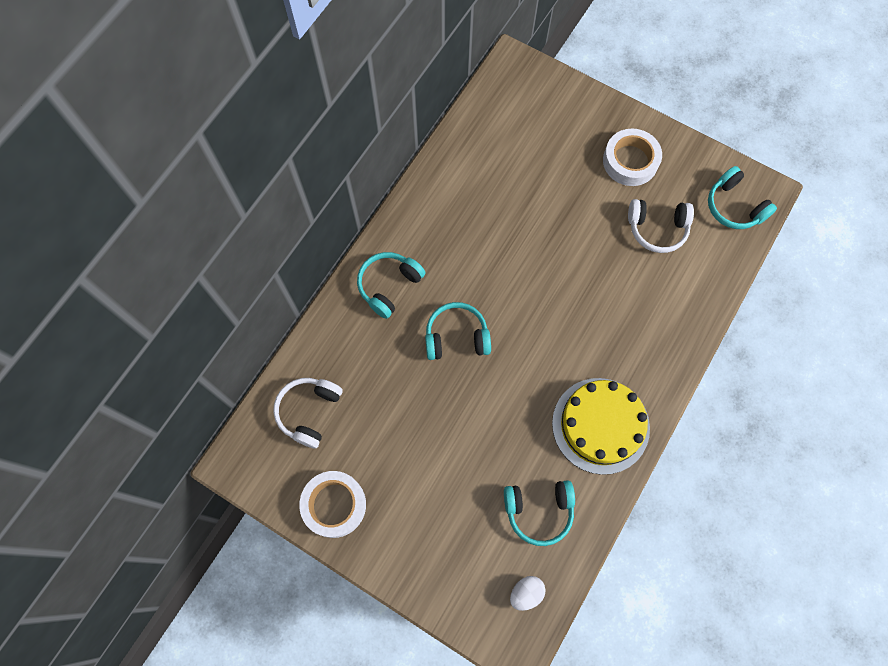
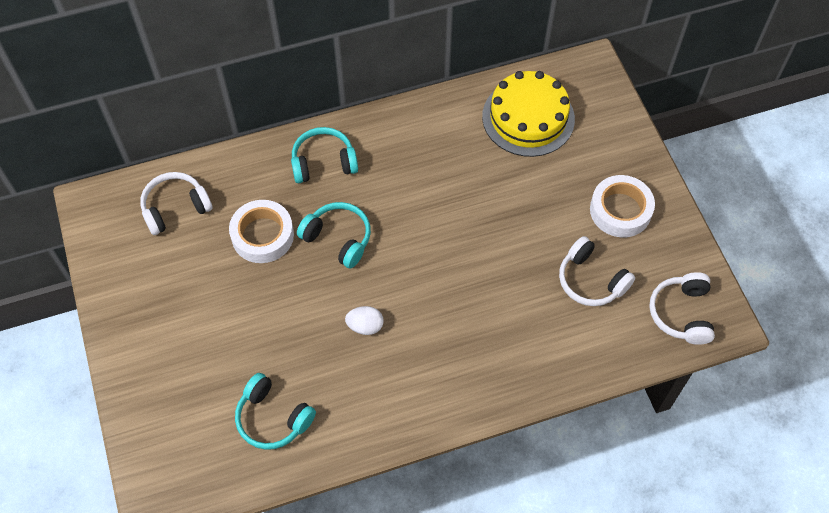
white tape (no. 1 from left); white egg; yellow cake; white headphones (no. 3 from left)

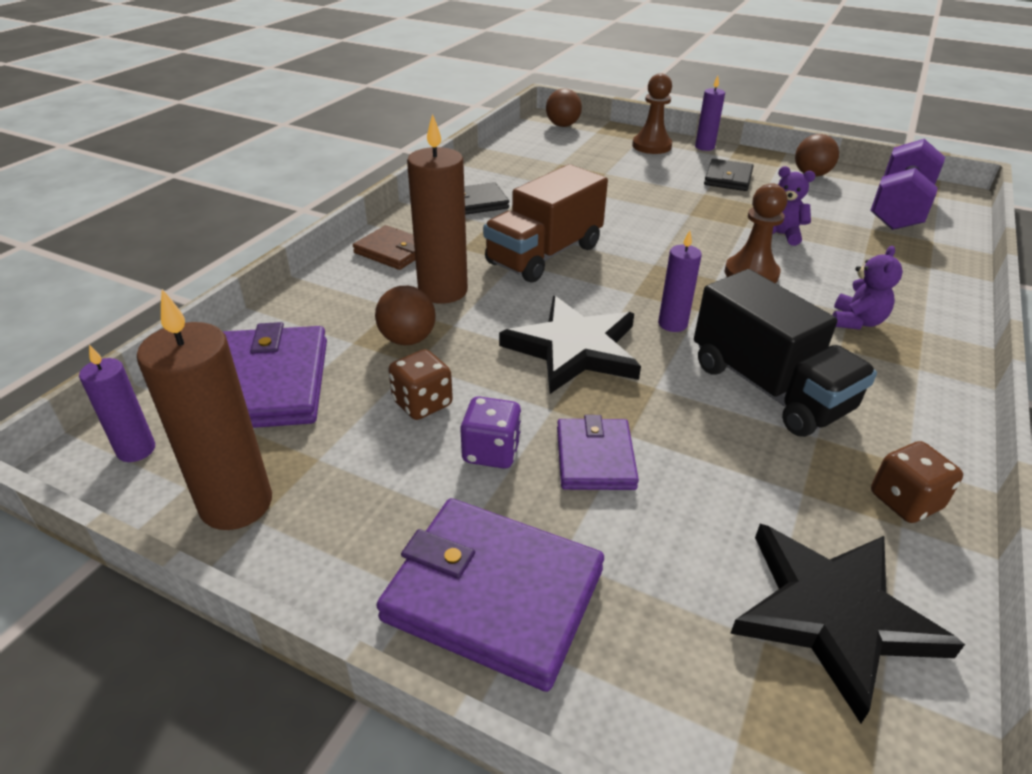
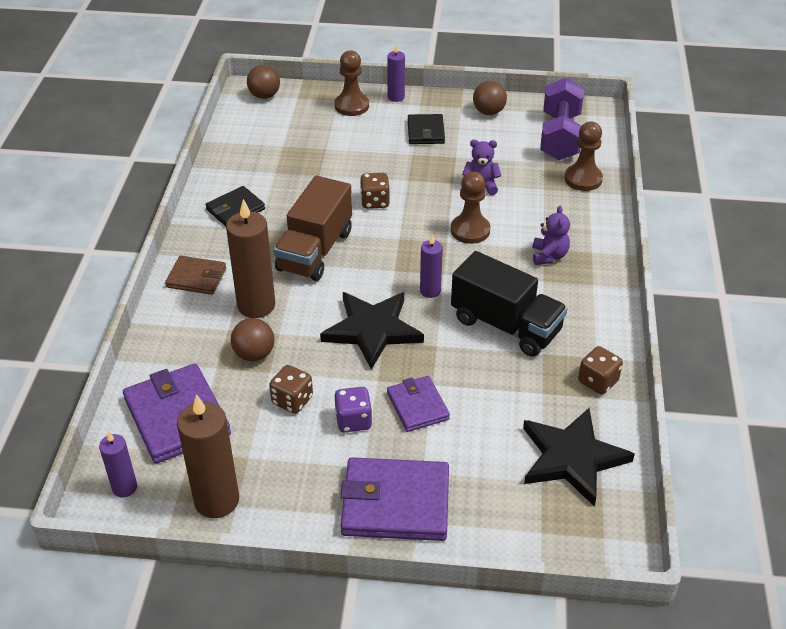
brown dice (no. 2 from left); brown pawn (no. 3 from left)

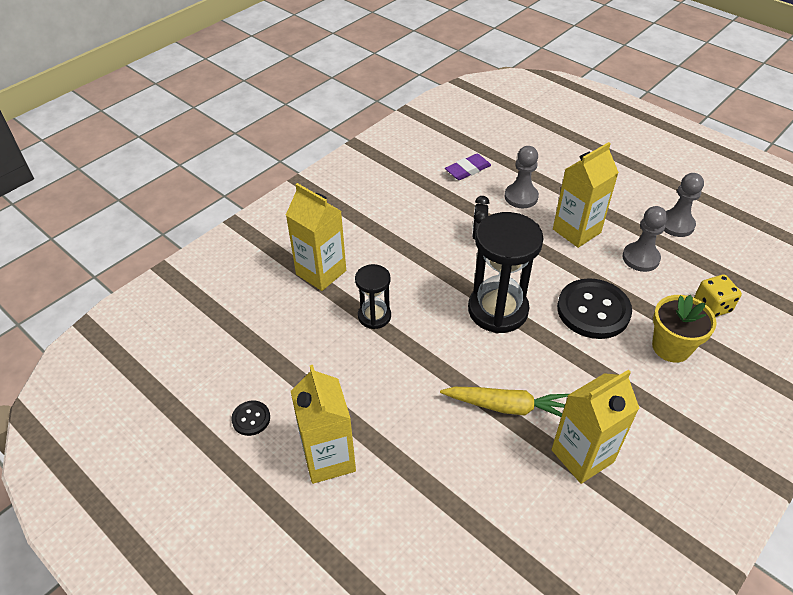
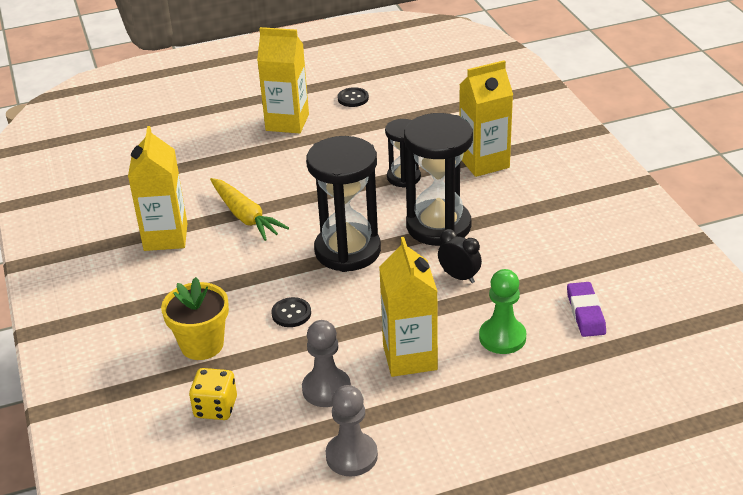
black hourglass (no. 3 from left); green pawn; yellow carrot; black button (no. 1 from left)

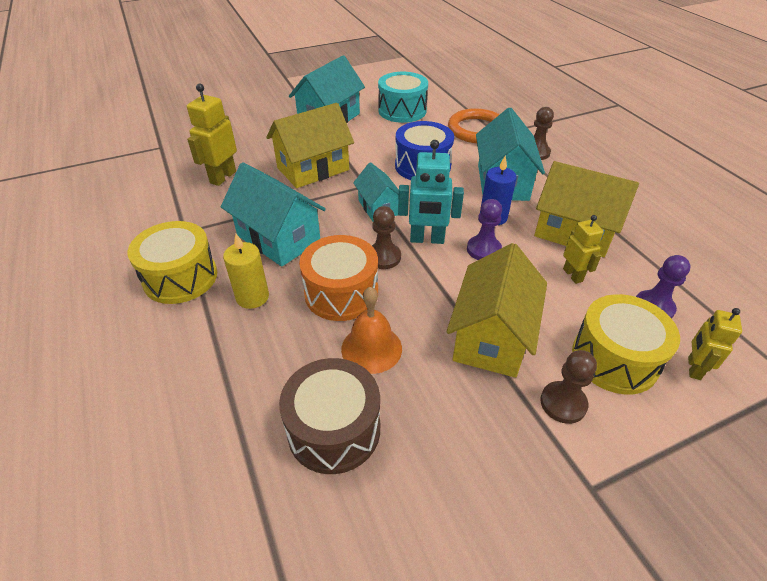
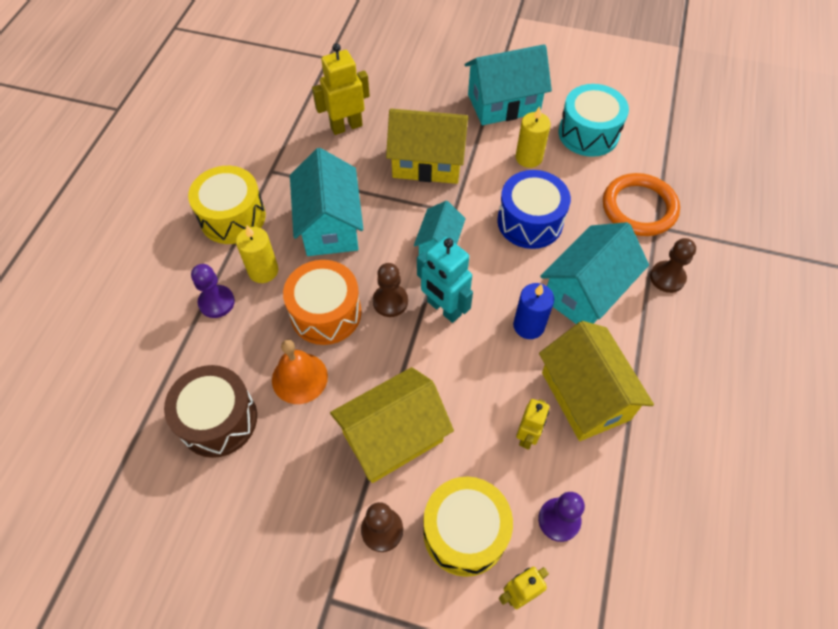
yellow candle (no. 2 from left); purple pawn (no. 1 from left)

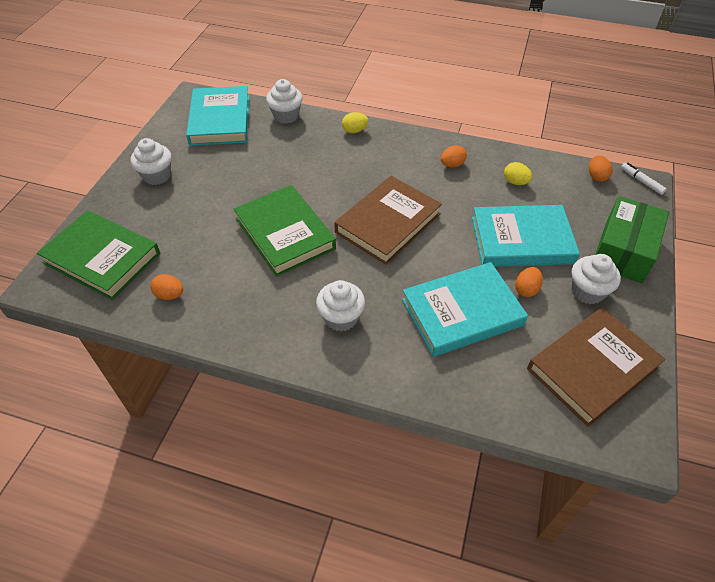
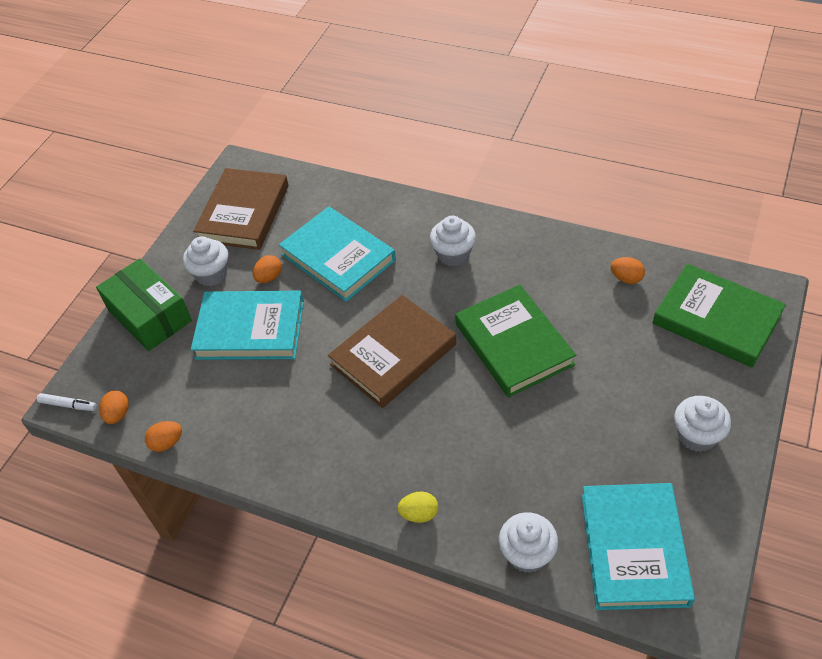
yellow egg (no. 2 from left in the first image); orange egg (no. 2 from left); turquoise book (no. 2 from left); brown book (no. 1 from left); green box; white marker

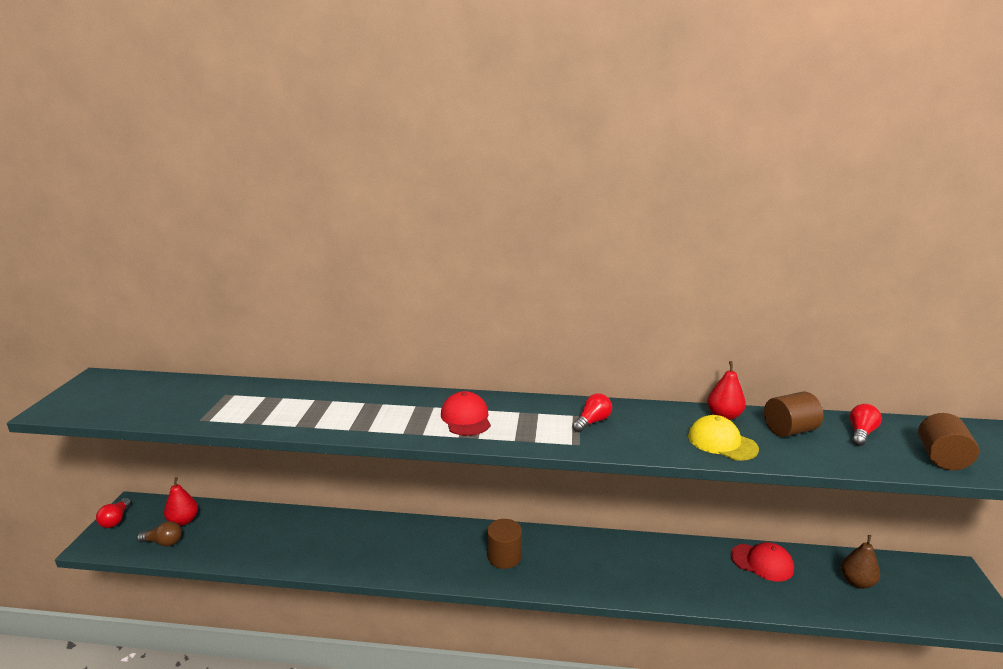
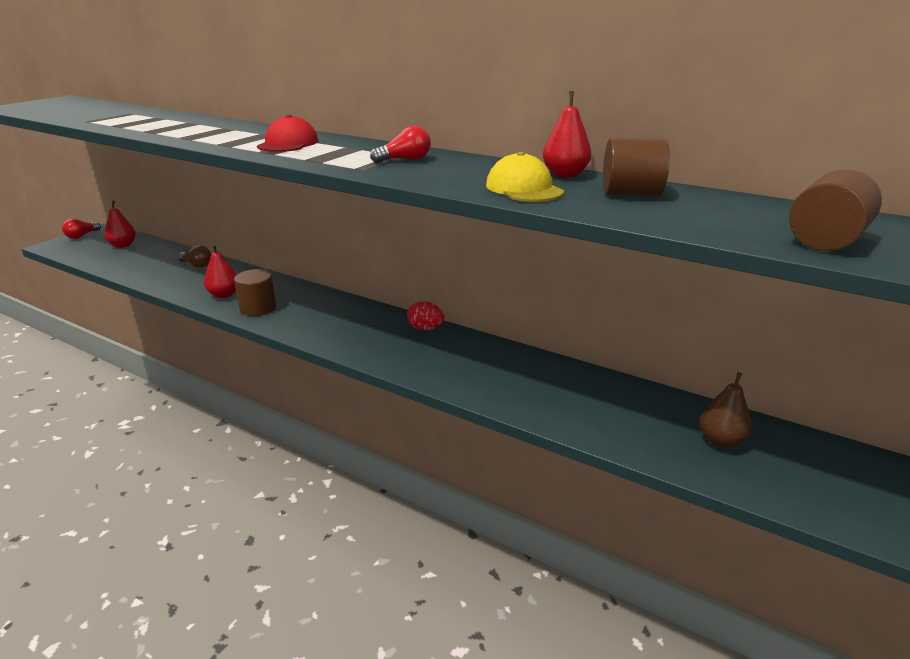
red cap (no. 2 from left in the first image); red light bulb (no. 3 from left in the first image); red pear (no. 2 from left); red egg; brown light bulb; brown cylinder (no. 1 from left)

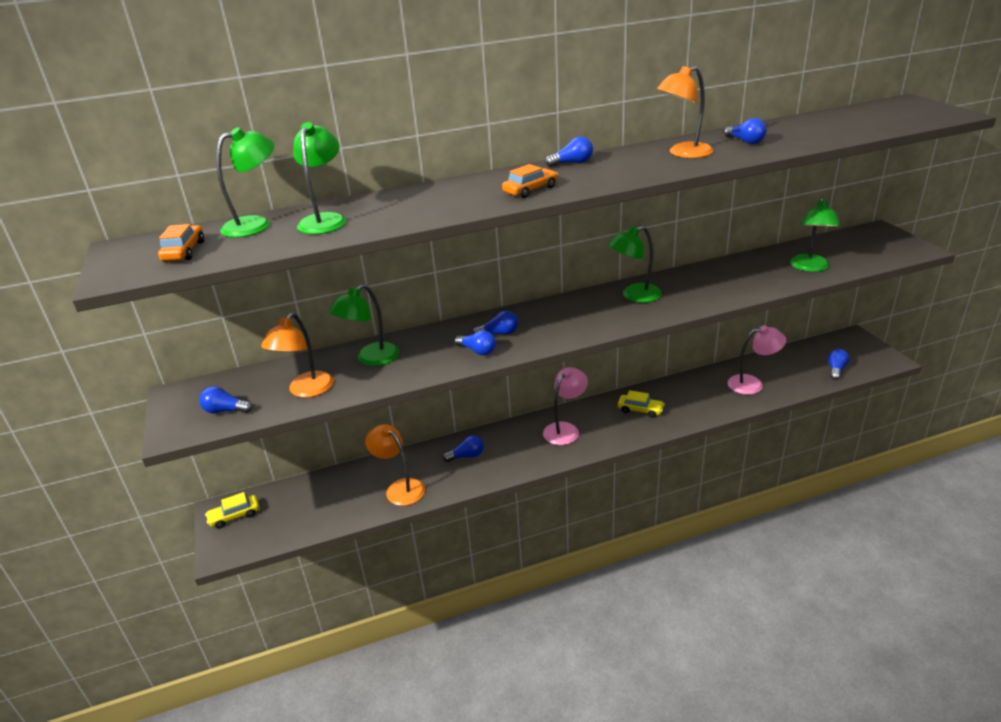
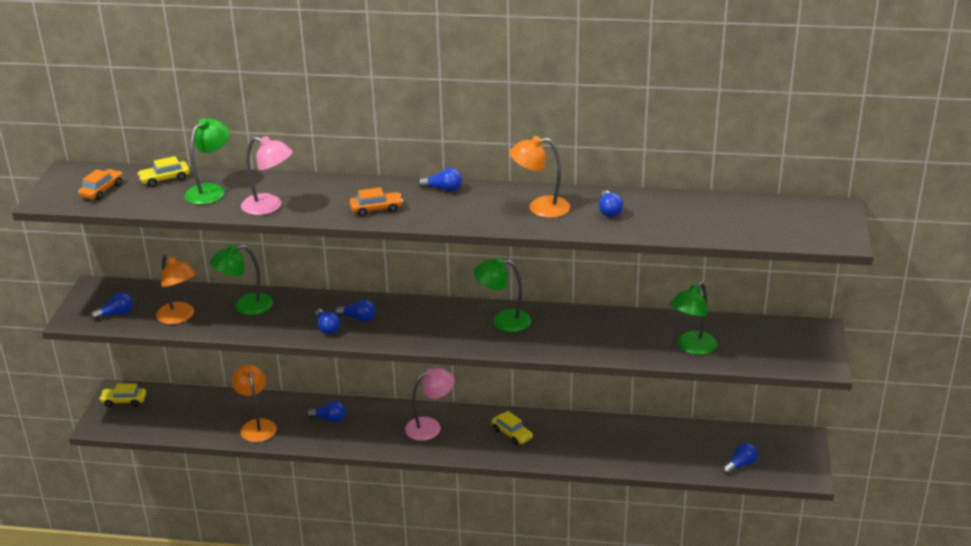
pink lamp (no. 1 from left); yellow car (no. 2 from left); blue light bulb (no. 1 from left); orange lamp (no. 1 from left)

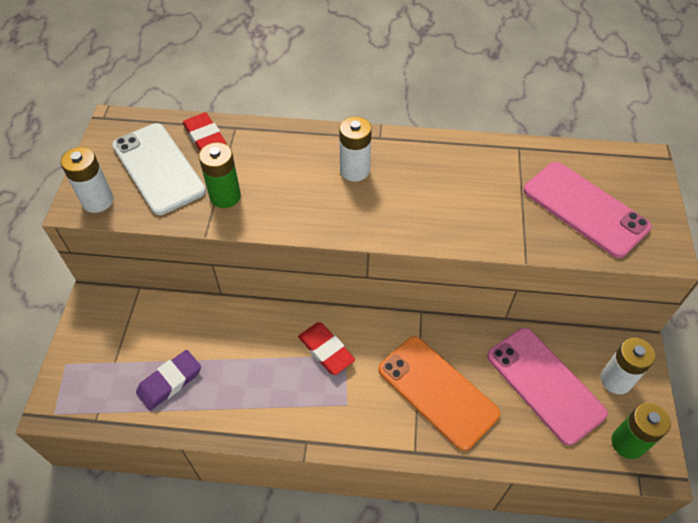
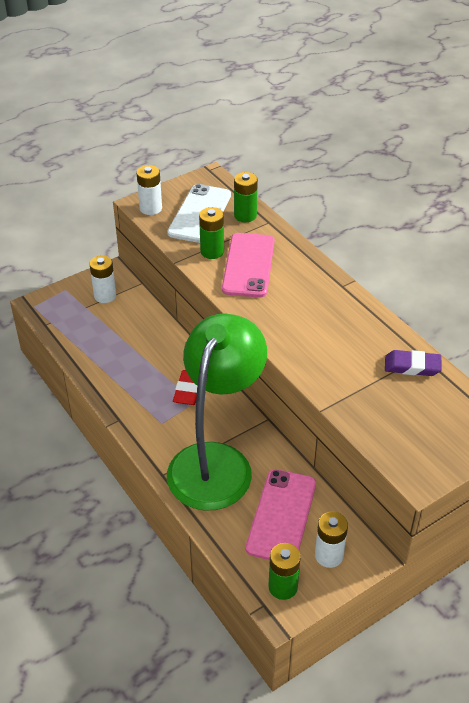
purple eraser; white battery (no. 1 from left); pink phone (no. 1 from left); green battery (no. 2 from left); green lamp

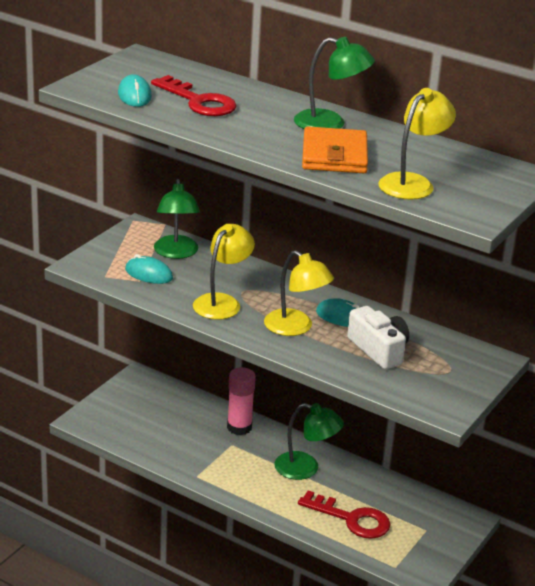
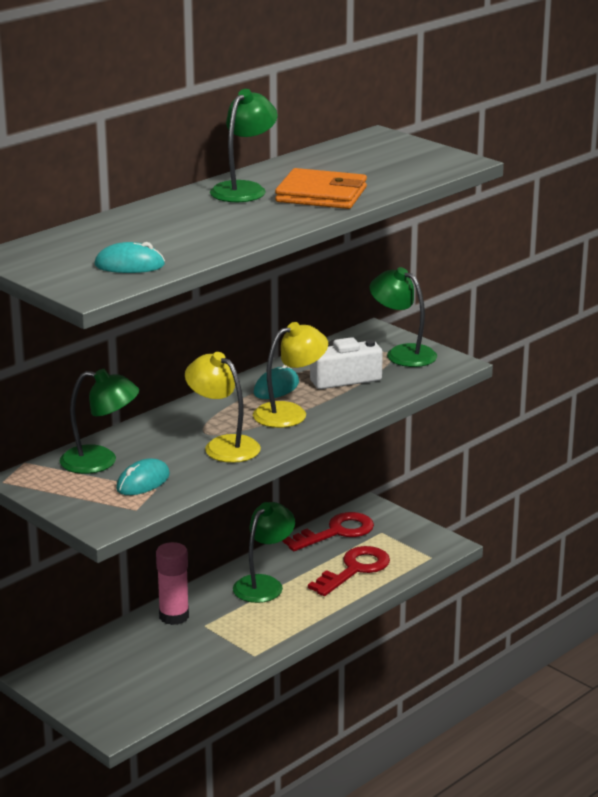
yellow lamp (no. 3 from left in the first image); green lamp (no. 4 from left); red key (no. 1 from left)

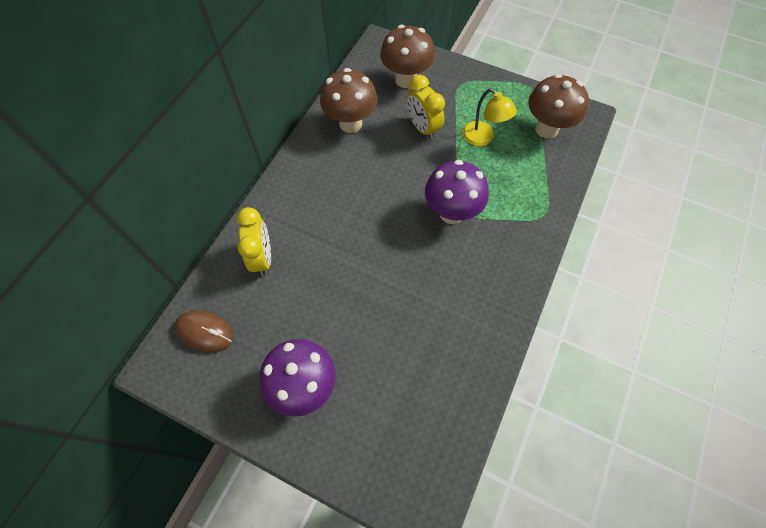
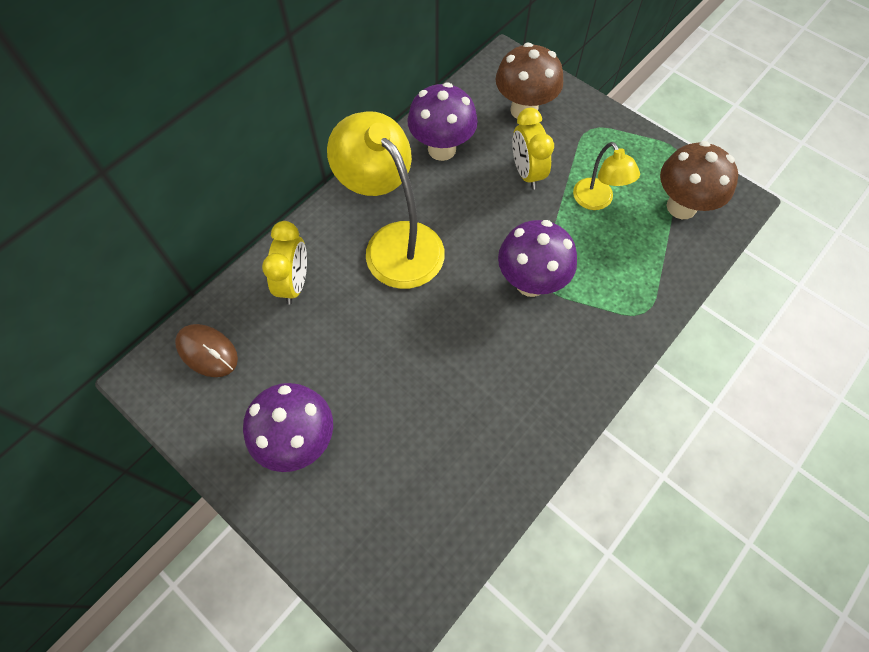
yellow lamp (no. 1 from left); purple mushroom (no. 2 from left)

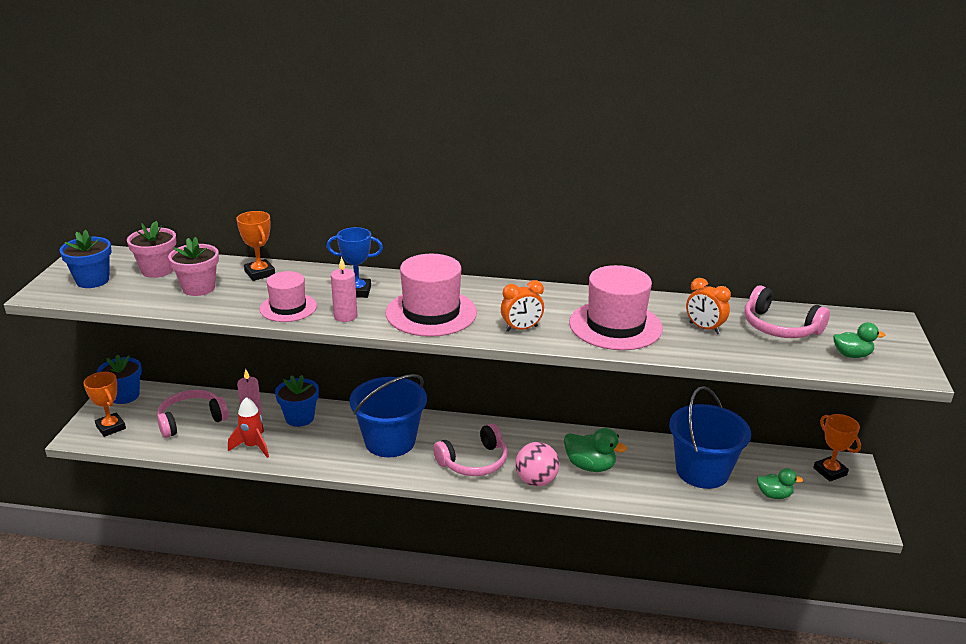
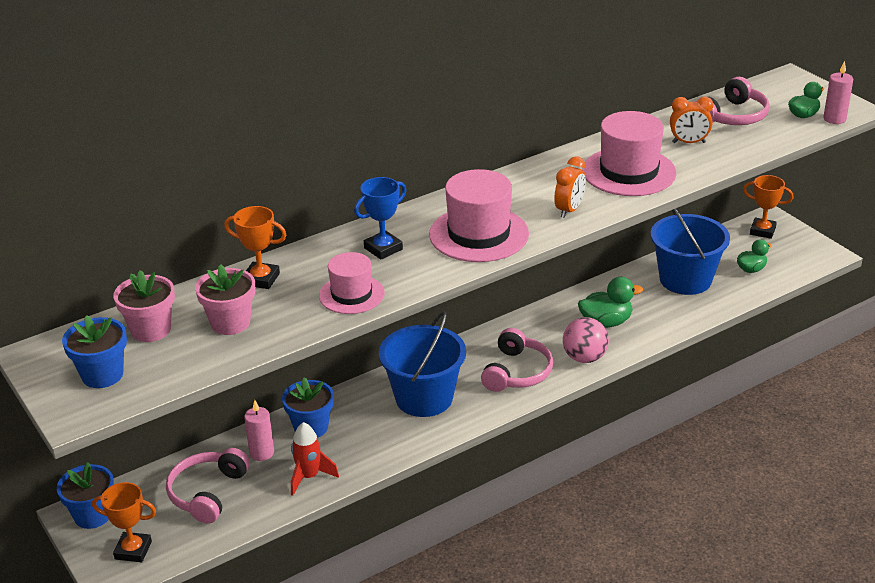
pink candle (no. 2 from left); pink headphones (no. 3 from left)

